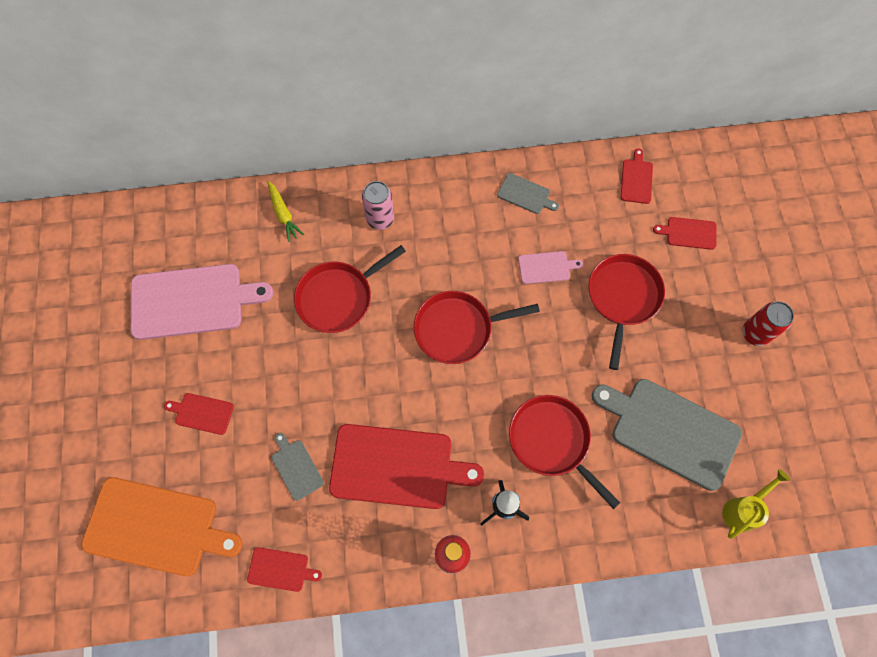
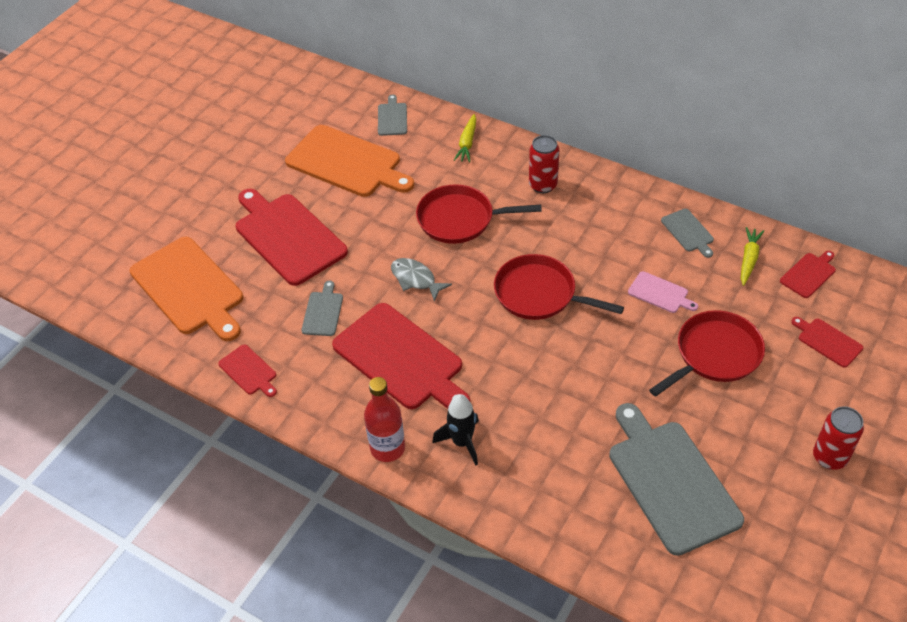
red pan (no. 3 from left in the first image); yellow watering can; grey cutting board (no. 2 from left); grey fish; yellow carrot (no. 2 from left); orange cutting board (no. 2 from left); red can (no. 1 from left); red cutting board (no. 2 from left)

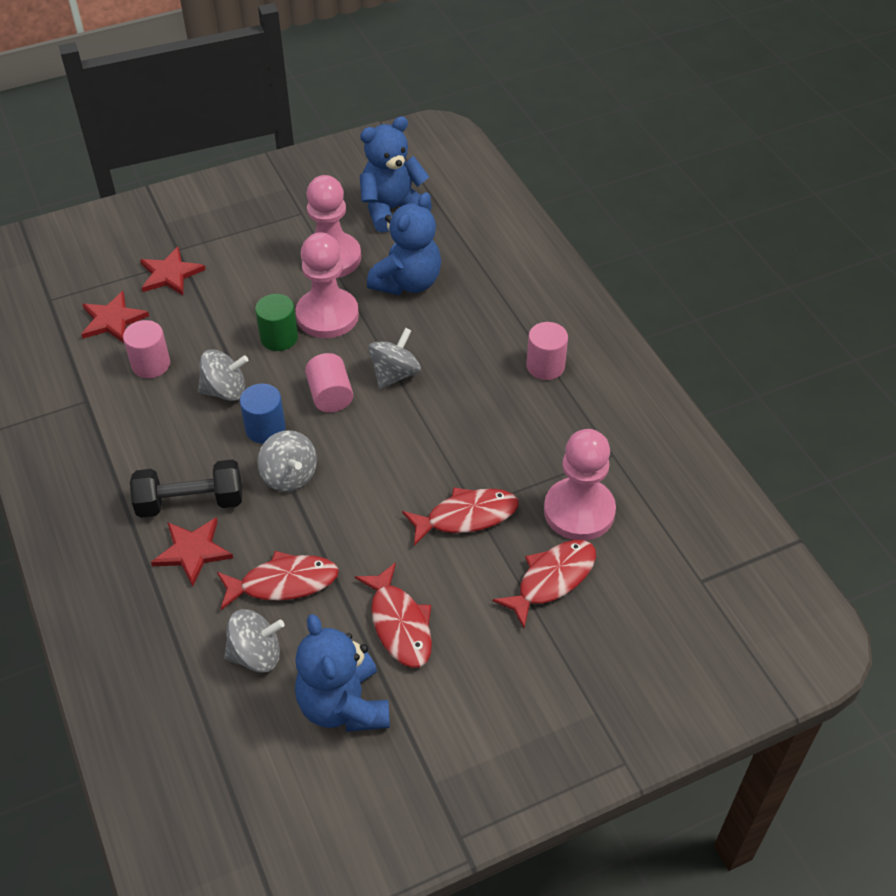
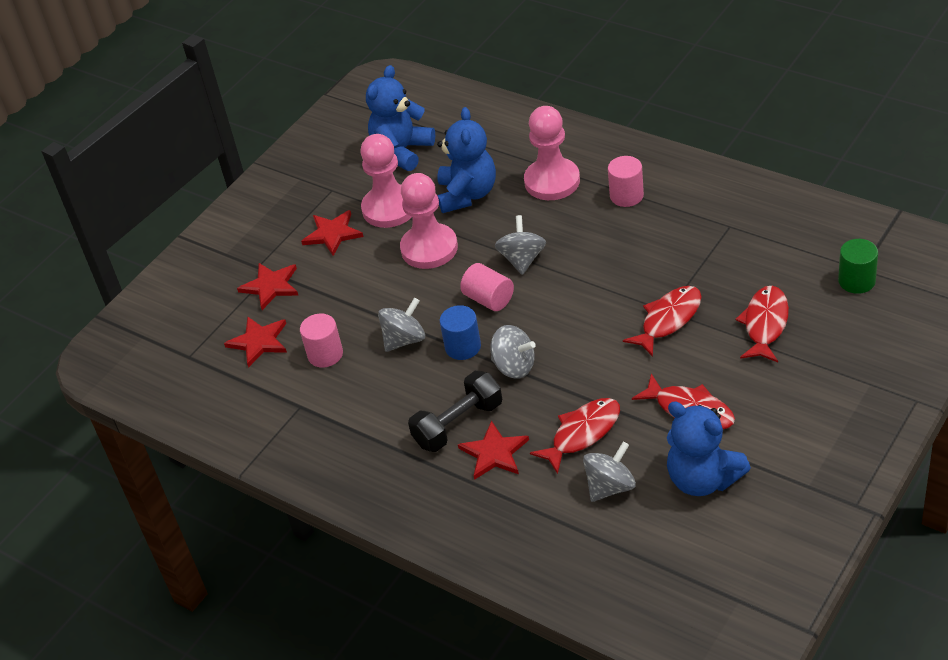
red star (no. 3 from left); green cylinder; pink pawn (no. 3 from left)

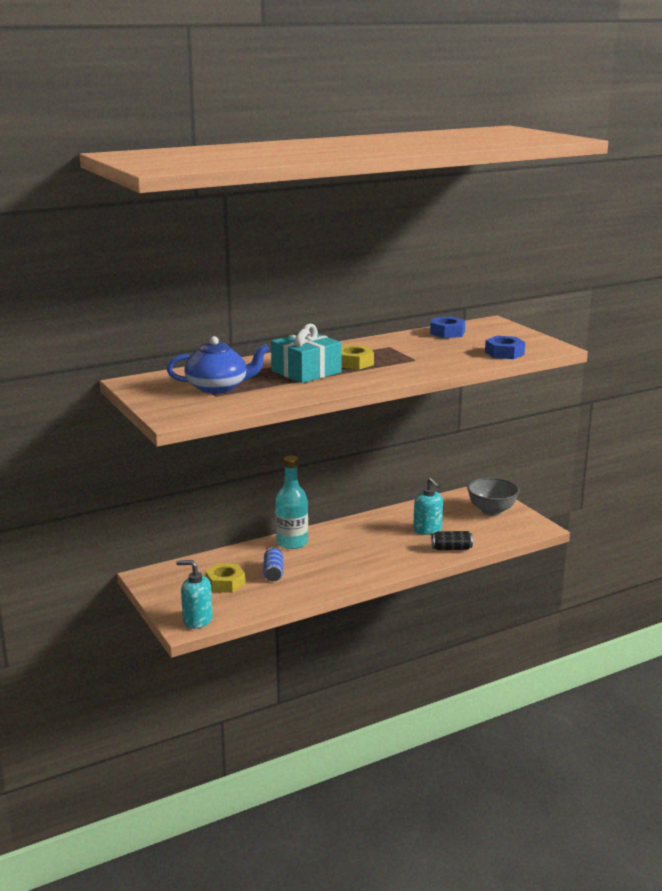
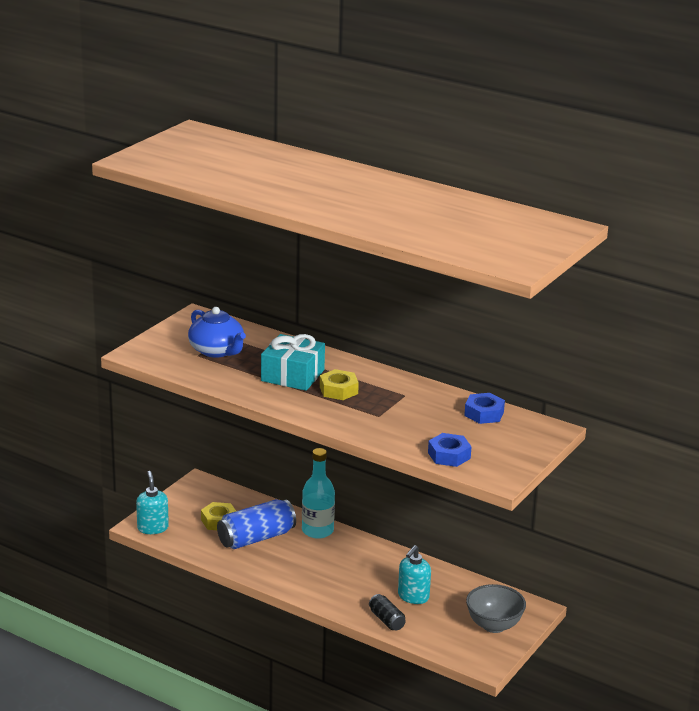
blue can

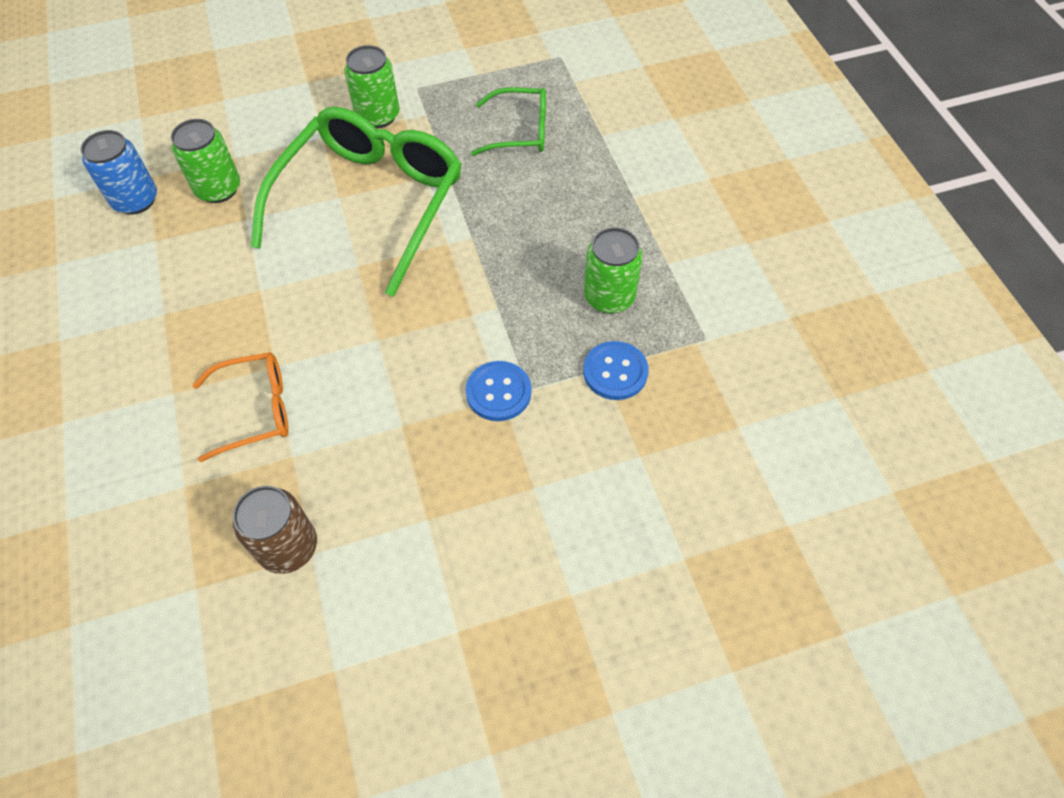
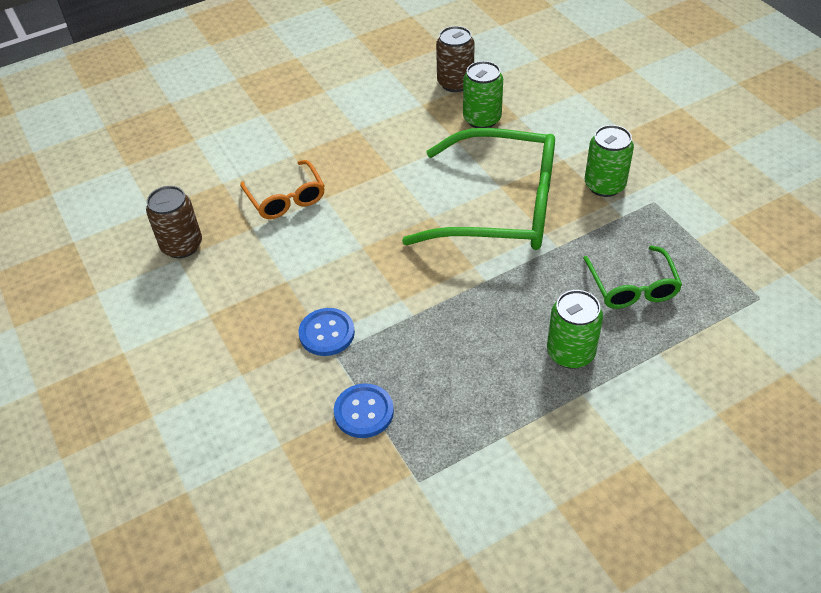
green can (no. 2 from left); brown can (no. 2 from left)

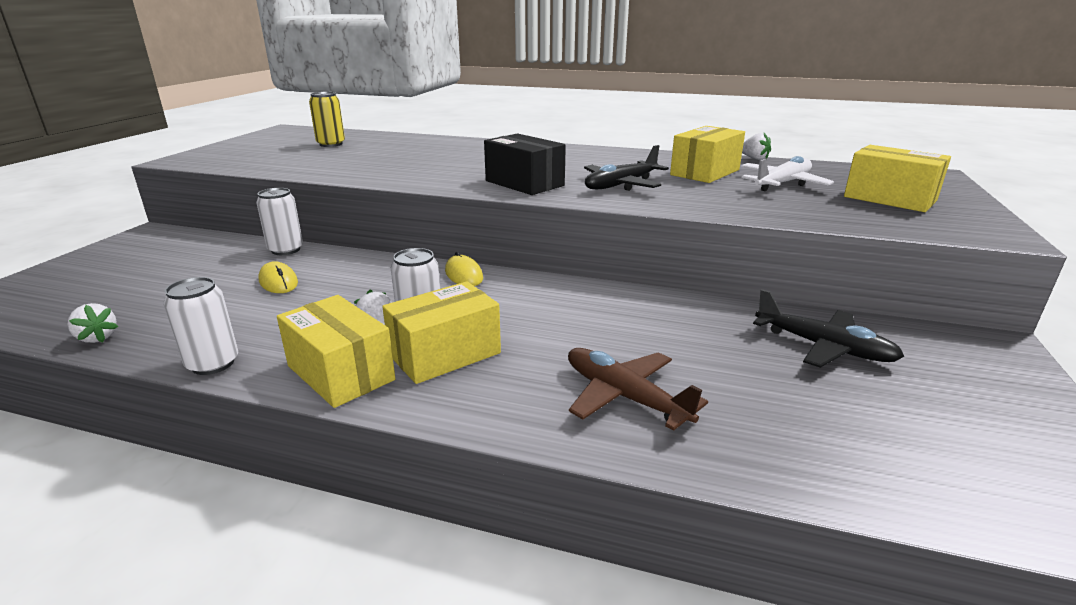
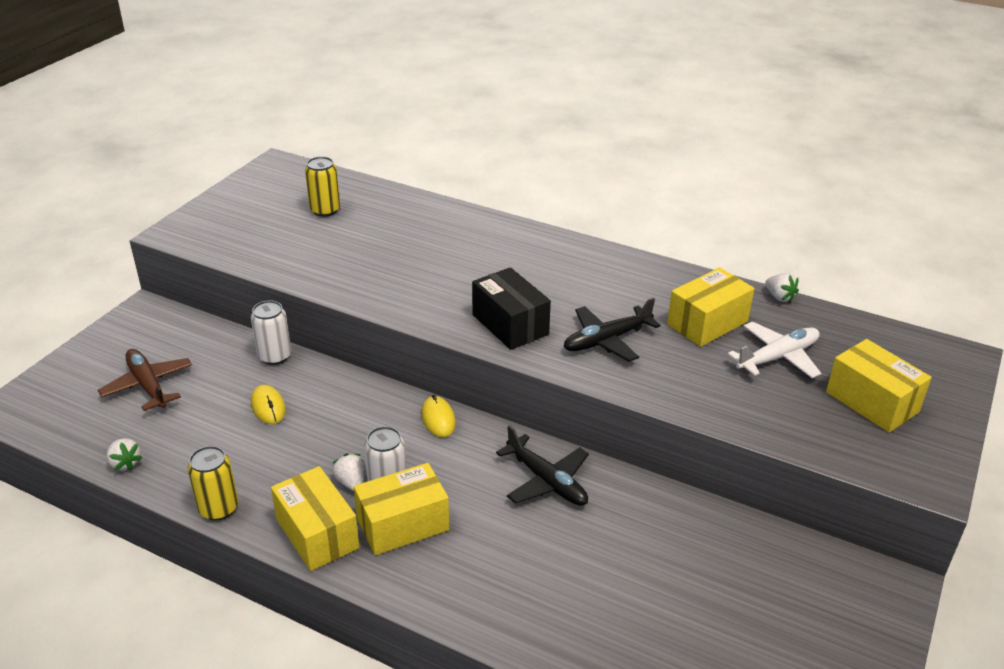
brown plane; black plane (no. 1 from left); yellow can (no. 1 from left)

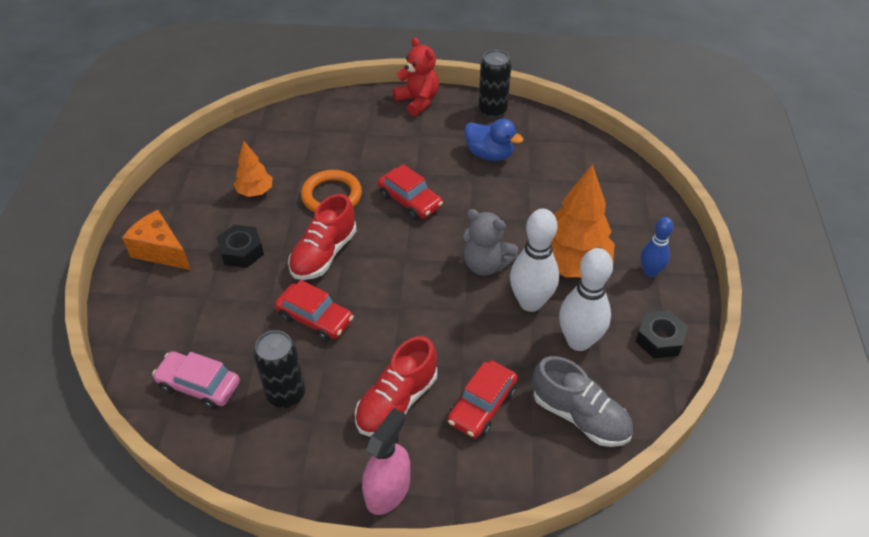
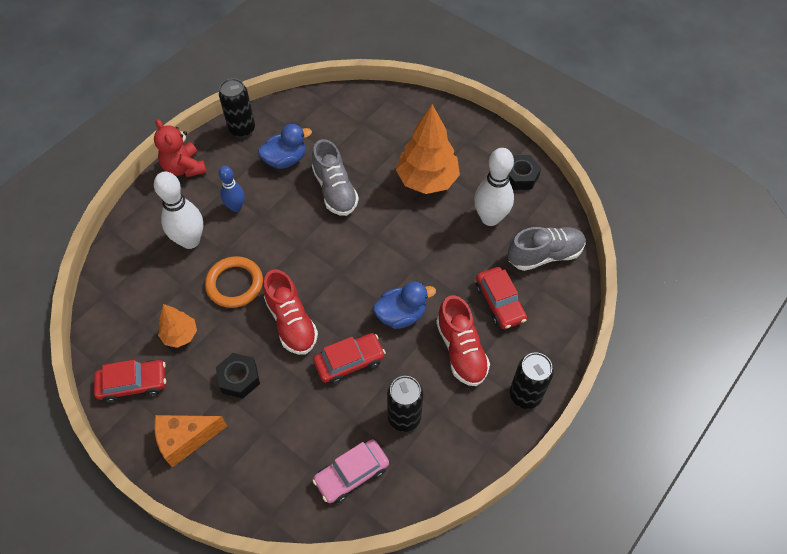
grey teddy bear; grey shoe (no. 1 from left); blue duck (no. 2 from left); red car (no. 1 from left); white bowling pin (no. 1 from left); blue bowling pin; black can (no. 3 from left); red teddy bear

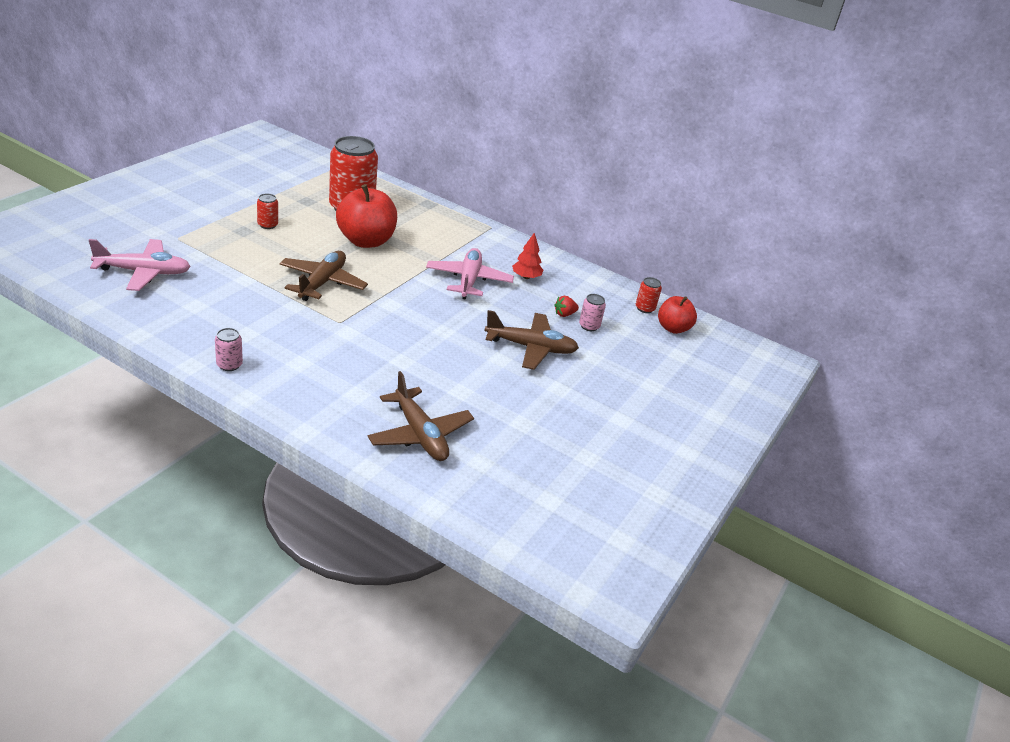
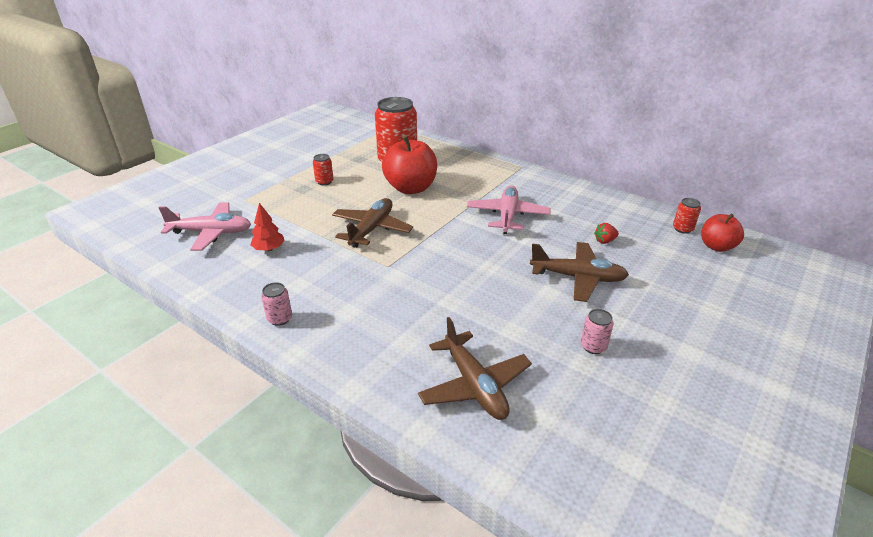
red tree; pink can (no. 2 from left)

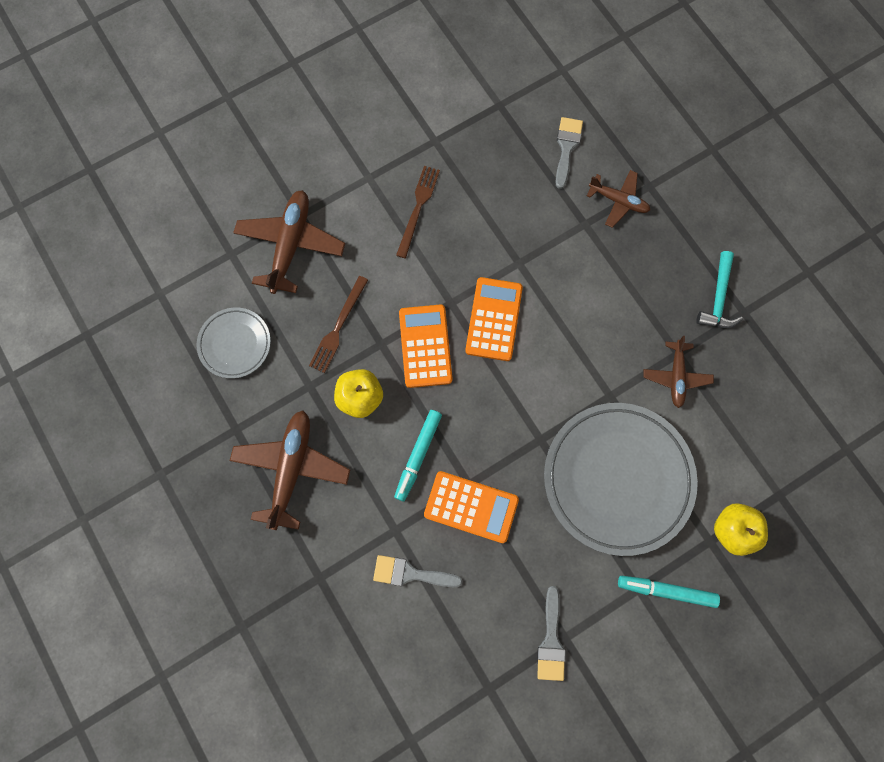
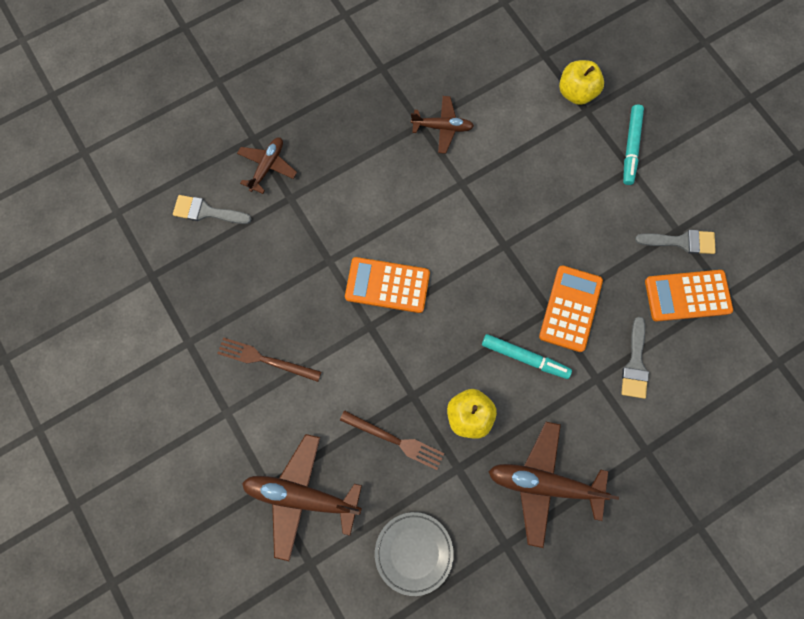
grey plate (no. 2 from left in the first image); turquoise hammer; orange calculator (no. 3 from left)

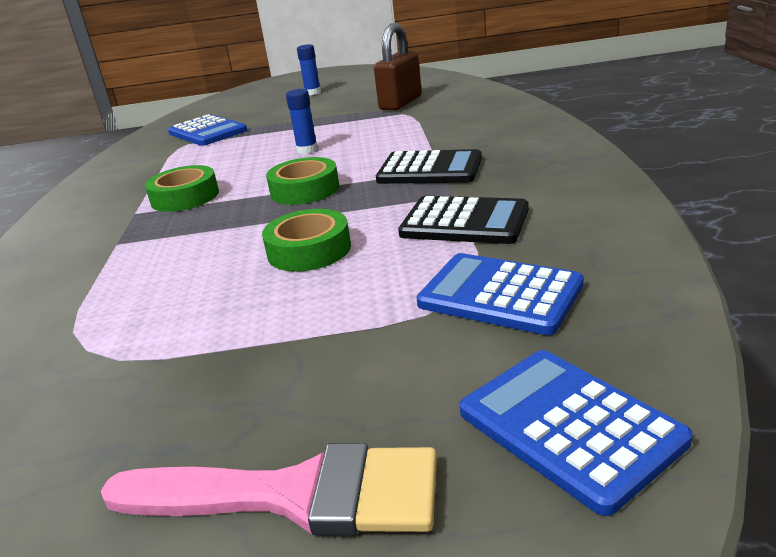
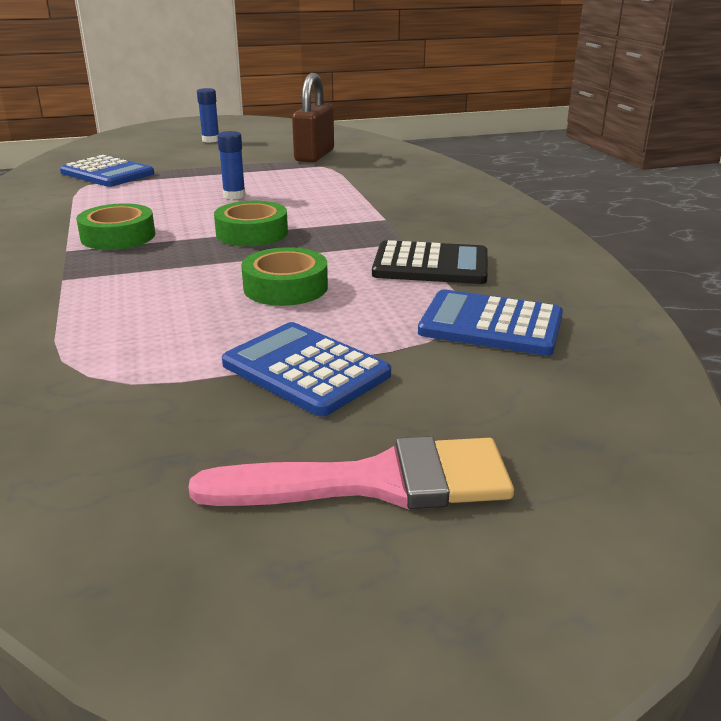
black calculator (no. 1 from left in the first image); blue calculator (no. 2 from left)

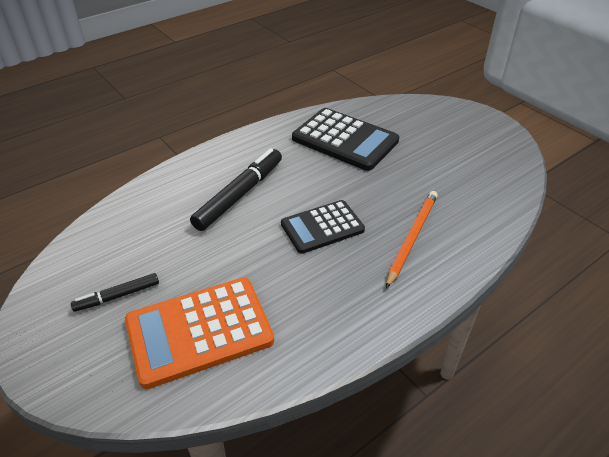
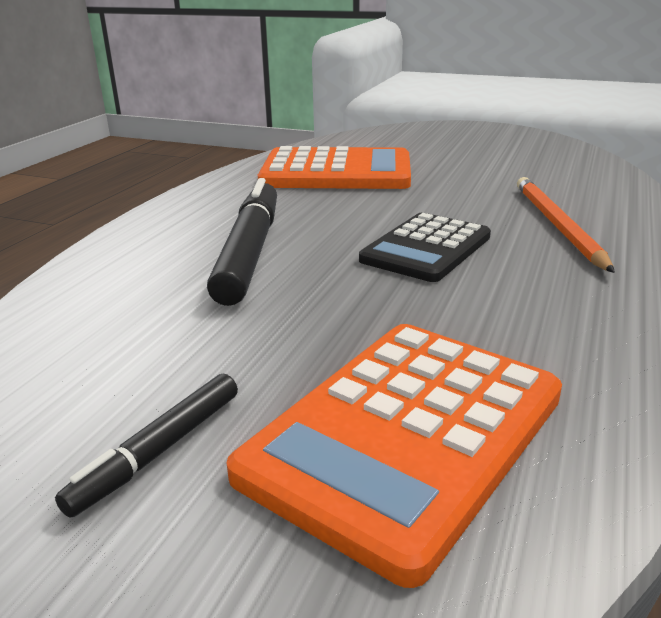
orange calculator (no. 1 from left)

